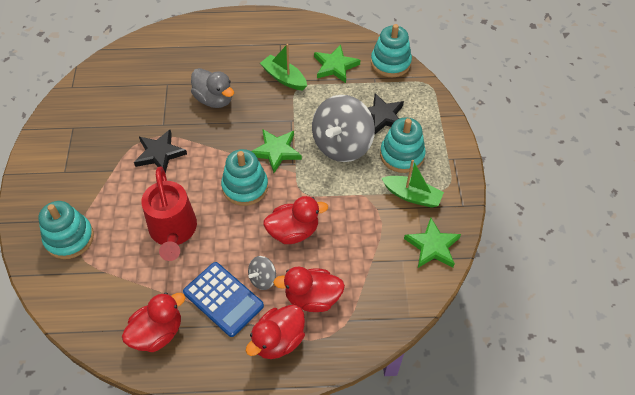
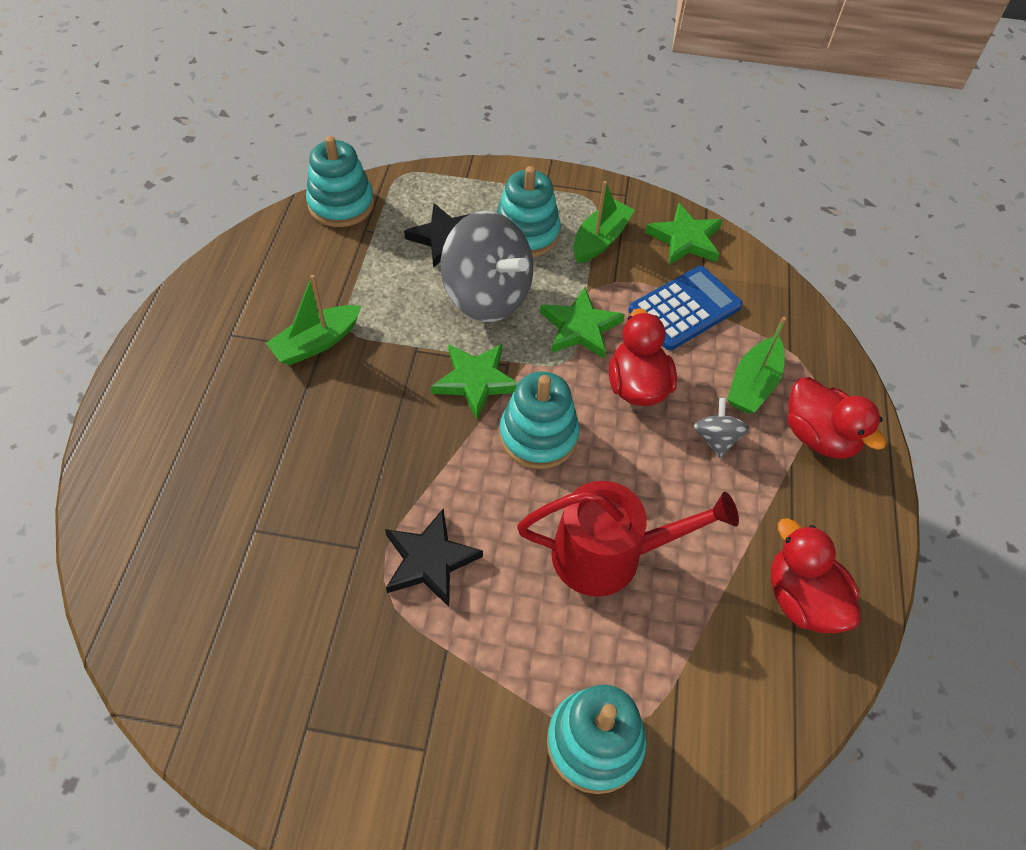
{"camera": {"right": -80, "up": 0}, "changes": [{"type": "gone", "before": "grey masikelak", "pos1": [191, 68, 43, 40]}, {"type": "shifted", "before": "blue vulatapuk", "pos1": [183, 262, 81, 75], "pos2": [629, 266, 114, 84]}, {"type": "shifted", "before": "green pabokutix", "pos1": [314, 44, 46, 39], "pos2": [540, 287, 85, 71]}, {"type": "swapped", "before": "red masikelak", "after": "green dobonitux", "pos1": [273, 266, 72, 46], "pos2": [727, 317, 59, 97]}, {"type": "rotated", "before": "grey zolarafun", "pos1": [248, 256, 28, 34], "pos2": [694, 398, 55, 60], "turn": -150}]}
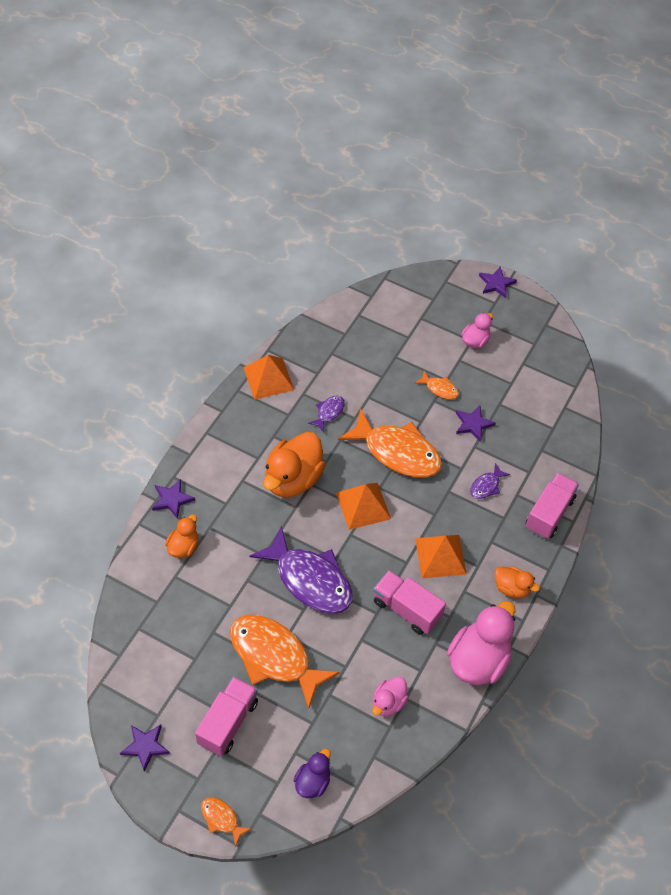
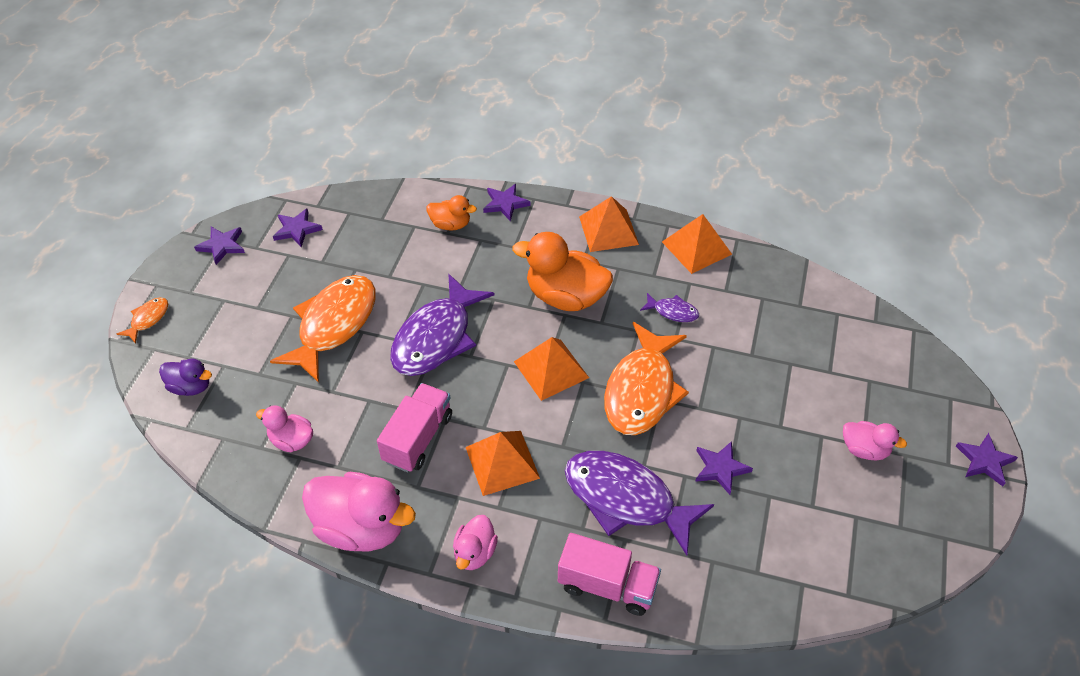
{"camera": {"right": 80, "up": -5}, "changes": [{"type": "gone", "before": "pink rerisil", "pos1": [195, 677, 63, 79]}, {"type": "gone", "before": "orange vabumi", "pos1": [415, 371, 44, 28]}, {"type": "new", "after": "purple pabokutix", "pos2": [273, 209, 50, 38]}, {"type": "new", "after": "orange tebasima", "pos2": [579, 196, 60, 56]}, {"type": "repainted", "before": "orange masikelak", "after": "pink masikelak", "pos1": [494, 566, 46, 32], "pos2": [453, 515, 45, 55]}, {"type": "scaled", "before": "purple vabumi", "pos1": [470, 463, 40, 36], "pos2": [565, 451, 149, 105], "scale": 2.25}]}
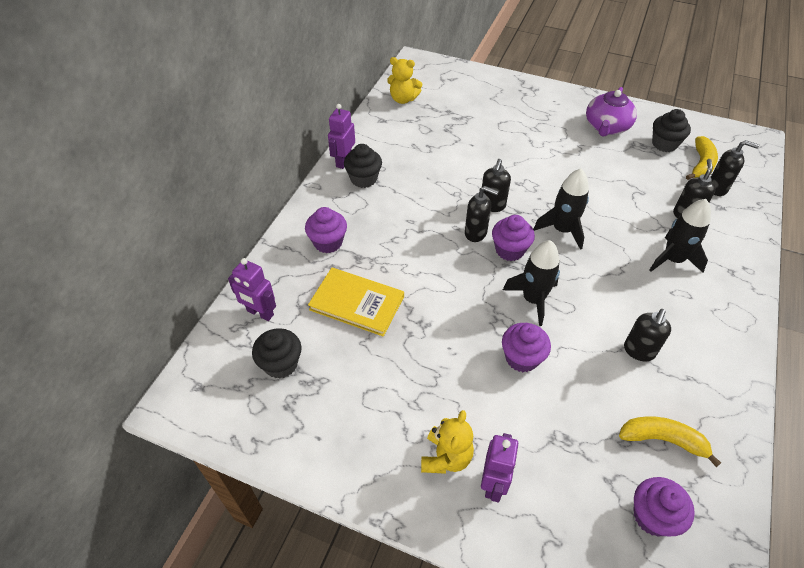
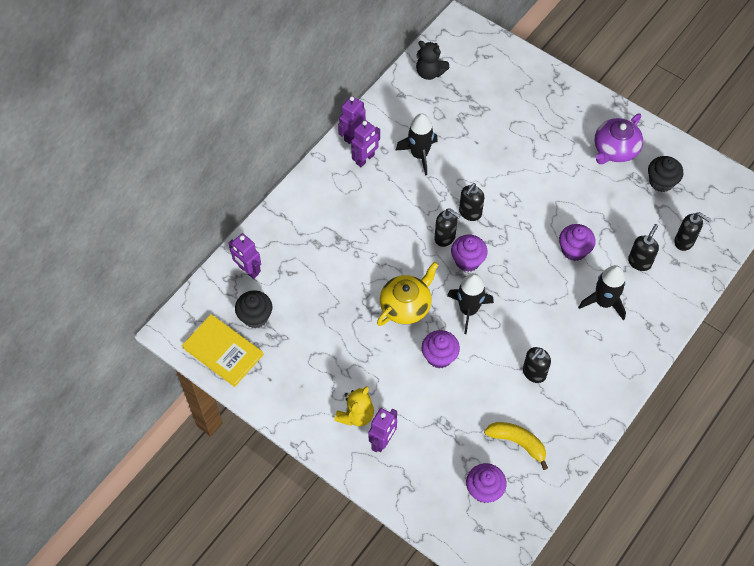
{"camera": {"right": 15, "up": 10}, "changes": [{"type": "gone", "before": "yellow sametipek", "pos1": [686, 136, 32, 44]}, {"type": "new", "after": "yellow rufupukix", "pos2": [377, 262, 61, 64]}, {"type": "shifted", "before": "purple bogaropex", "pos1": [305, 207, 42, 46], "pos2": [559, 224, 37, 37]}, {"type": "shifted", "before": "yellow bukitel", "pos1": [308, 268, 96, 69], "pos2": [182, 314, 81, 73]}, {"type": "shifted", "before": "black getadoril", "pos1": [533, 168, 56, 82], "pos2": [395, 113, 43, 63]}, {"type": "swapped", "before": "black bogaropex", "after": "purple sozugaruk", "pos1": [344, 144, 38, 44], "pos2": [351, 120, 29, 47]}, {"type": "repainted", "before": "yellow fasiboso", "after": "black fasiboso", "pos1": [387, 57, 35, 47], "pos2": [416, 41, 34, 39]}]}
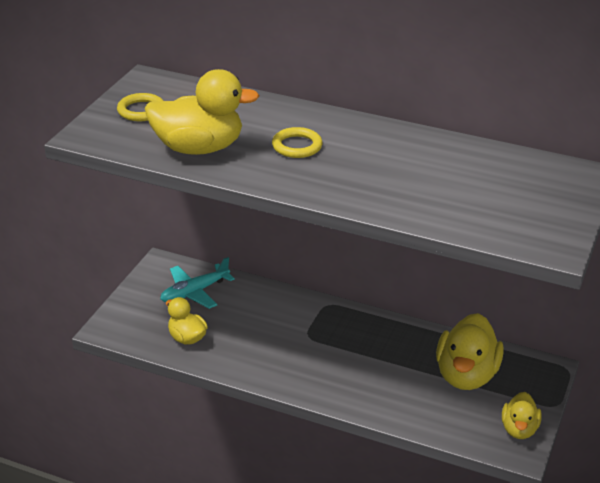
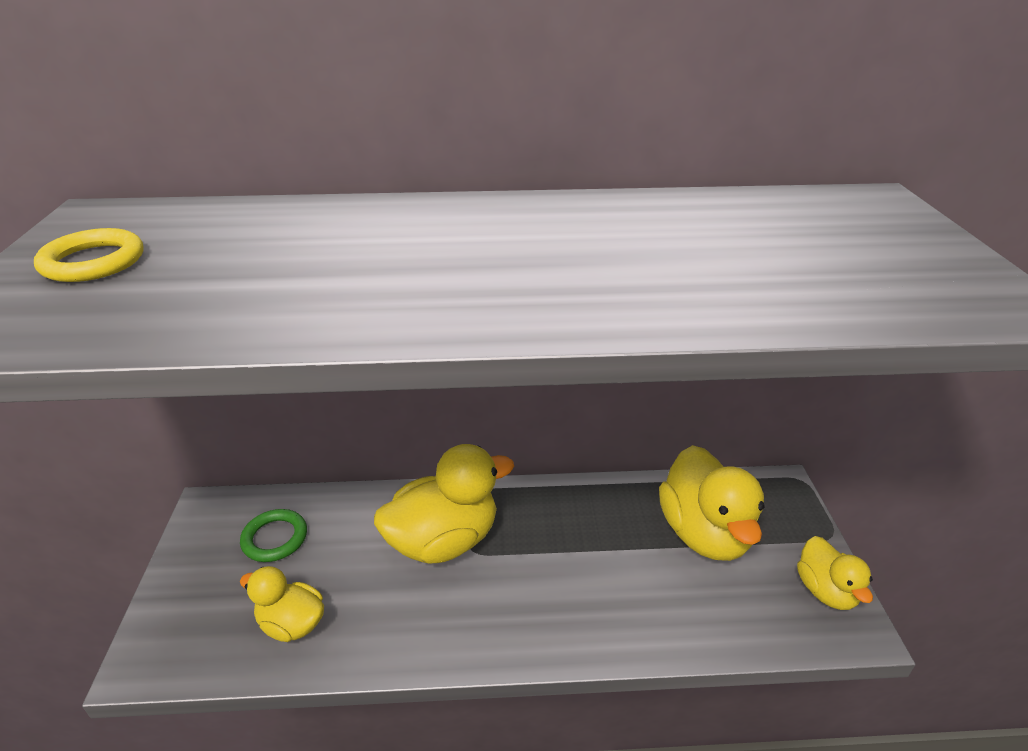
{"camera": {"right": -25, "up": 0}, "changes": [{"type": "gone", "before": "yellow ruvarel", "pos1": [272, 127, 50, 31]}, {"type": "shifted", "before": "yellow masikelak", "pos1": [145, 69, 114, 86], "pos2": [374, 444, 140, 120]}, {"type": "swapped", "before": "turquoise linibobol", "after": "green ruvarel", "pos1": [160, 257, 75, 52], "pos2": [240, 509, 67, 53]}]}
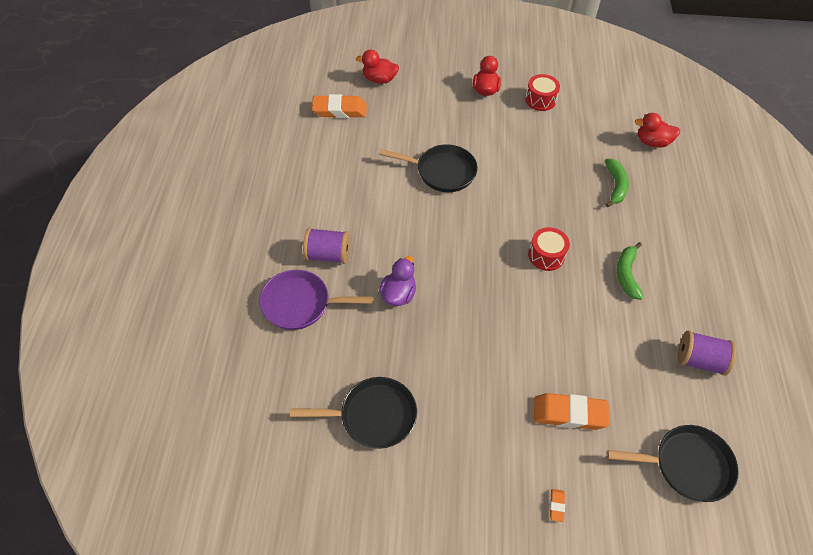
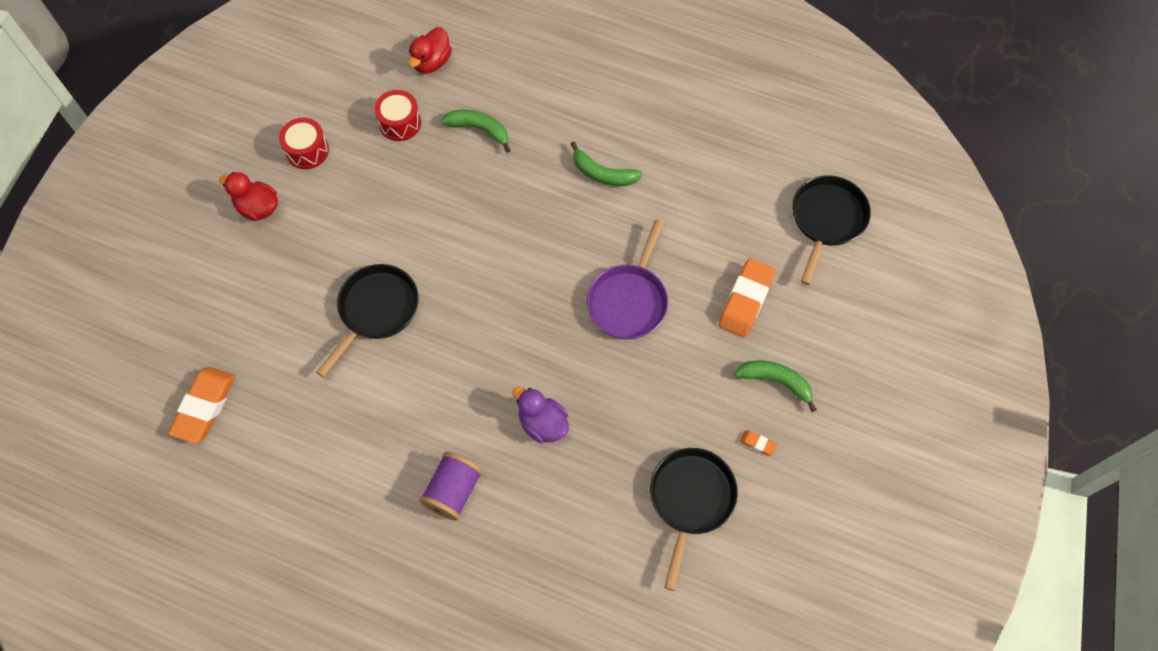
{"camera": {"right": -70, "up": 10}, "changes": [{"type": "gone", "before": "red masikelak", "pos1": [356, 50, 43, 34]}, {"type": "gone", "before": "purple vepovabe", "pos1": [678, 331, 58, 45]}, {"type": "new", "after": "green sametipek", "pos2": [734, 361, 83, 51]}, {"type": "shifted", "before": "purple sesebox", "pos1": [259, 270, 115, 60], "pos2": [587, 220, 81, 119]}, {"type": "shifted", "before": "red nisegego", "pos1": [528, 227, 42, 44], "pos2": [374, 90, 47, 51]}, {"type": "shifted", "before": "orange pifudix", "pos1": [550, 489, 15, 33], "pos2": [740, 430, 37, 26]}]}
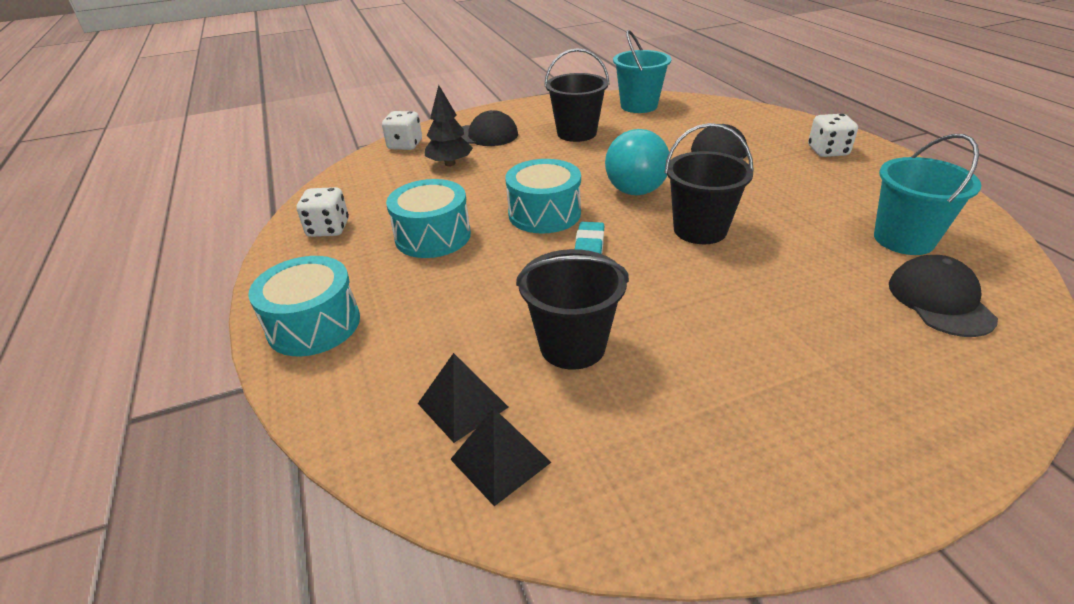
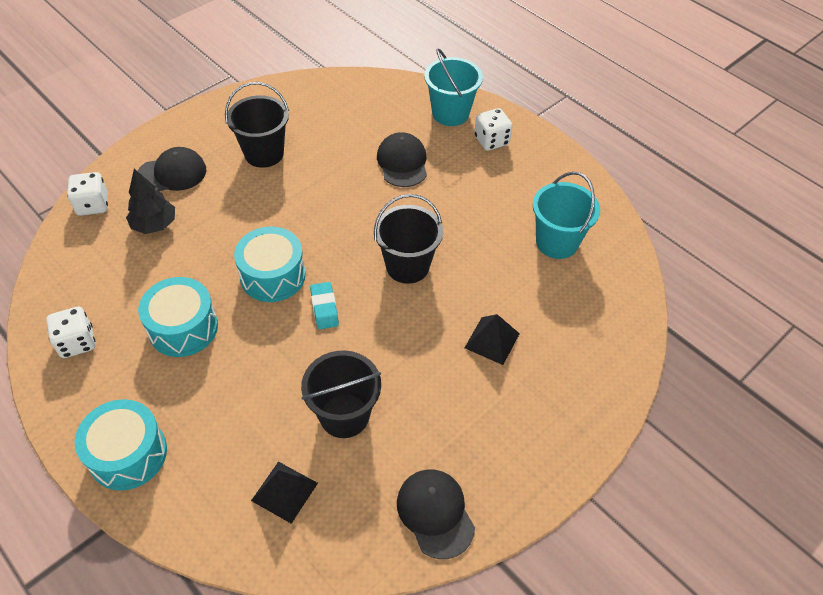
{"camera": {"right": -25, "up": 15}, "changes": [{"type": "gone", "before": "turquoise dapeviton", "pos1": [605, 129, 64, 66]}, {"type": "shifted", "before": "black tebasima", "pos1": [450, 408, 101, 98], "pos2": [465, 314, 55, 51]}, {"type": "shifted", "before": "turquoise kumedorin", "pos1": [613, 30, 58, 83], "pos2": [424, 48, 59, 78]}, {"type": "shifted", "before": "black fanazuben", "pos1": [889, 255, 109, 82], "pos2": [397, 469, 78, 90]}]}
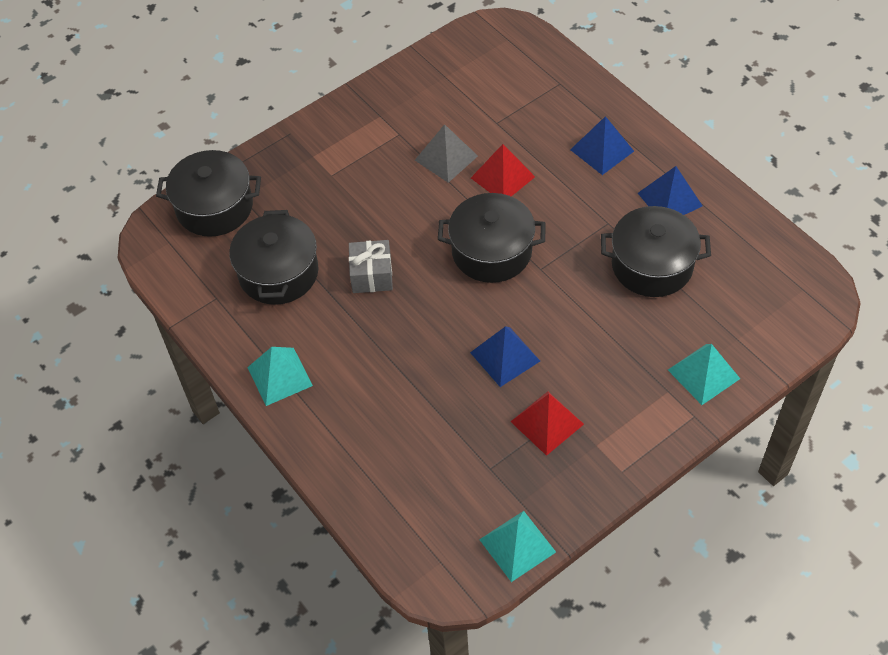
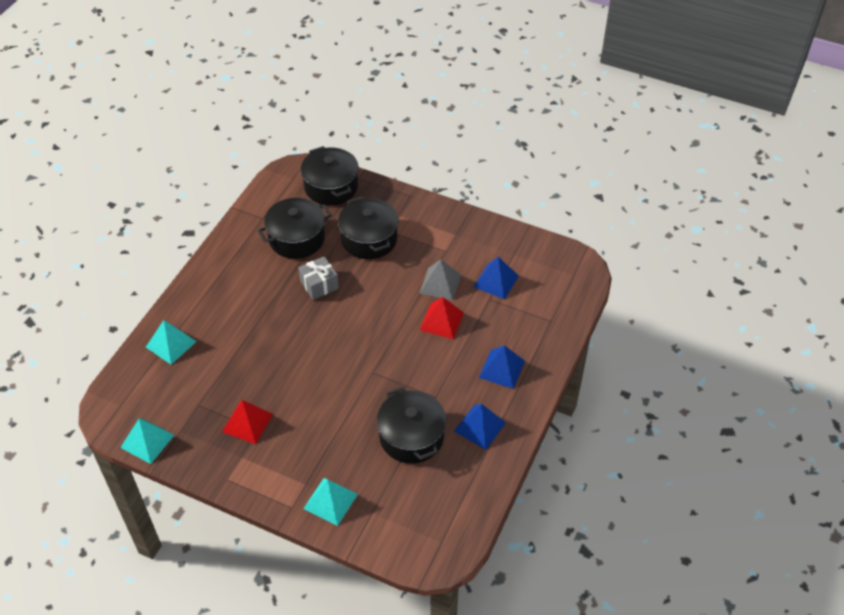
{"camera": {"right": 60, "up": -5}, "changes": [{"type": "shifted", "before": "turquoise tebasima", "pos1": [247, 347, 66, 59], "pos2": [146, 320, 51, 45]}, {"type": "shifted", "before": "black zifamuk", "pos1": [438, 193, 107, 90], "pos2": [338, 196, 61, 63]}, {"type": "shifted", "before": "blue tebasima", "pos1": [470, 326, 70, 61], "pos2": [474, 257, 45, 43]}]}
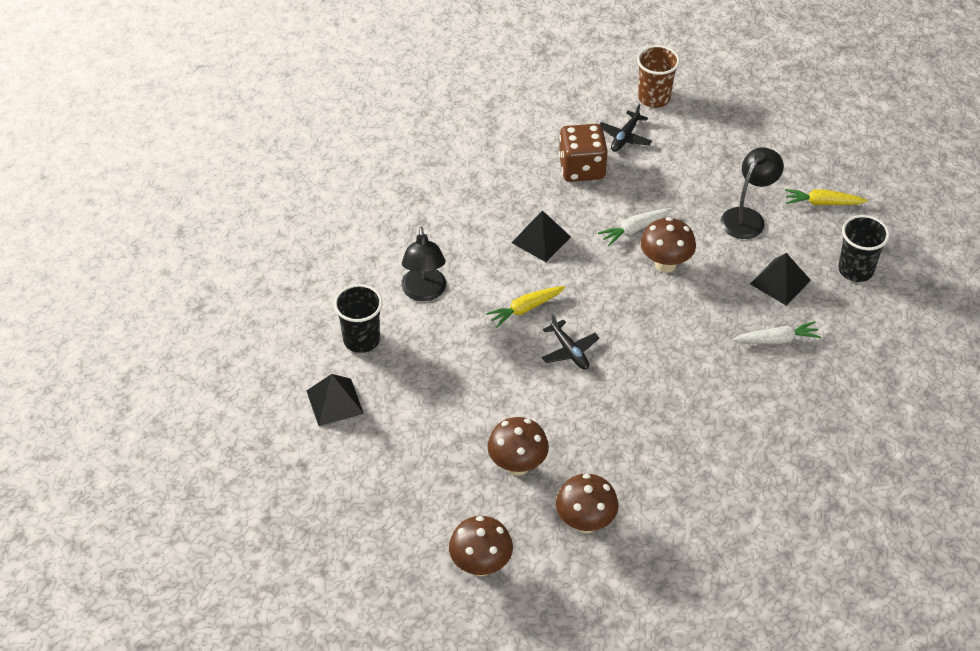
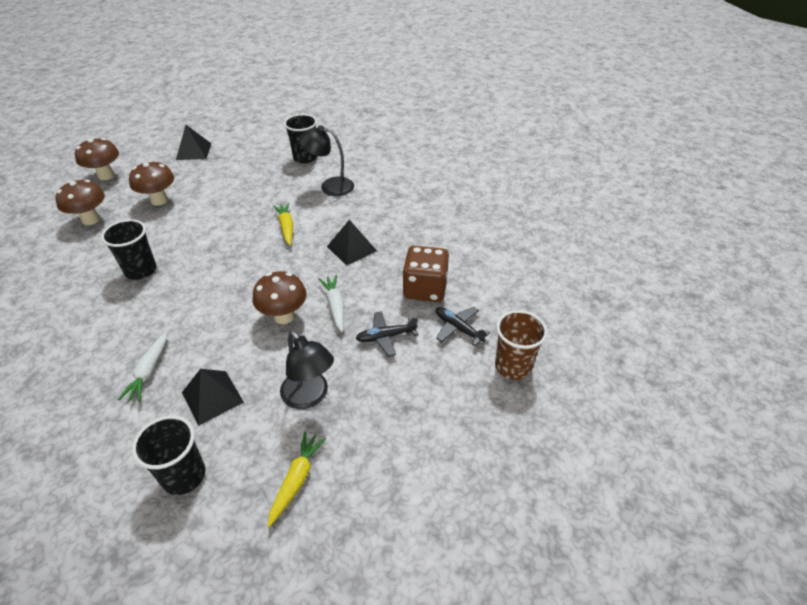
{"camera": {"right": 105, "up": -5}, "changes": [{"type": "new", "after": "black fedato", "pos2": [101, 219, 56, 61]}, {"type": "shifted", "before": "black tebasima", "pos1": [307, 374, 57, 52], "pos2": [176, 125, 35, 35]}, {"type": "shifted", "before": "black linibobol", "pos1": [542, 314, 57, 56], "pos2": [355, 311, 63, 46]}]}
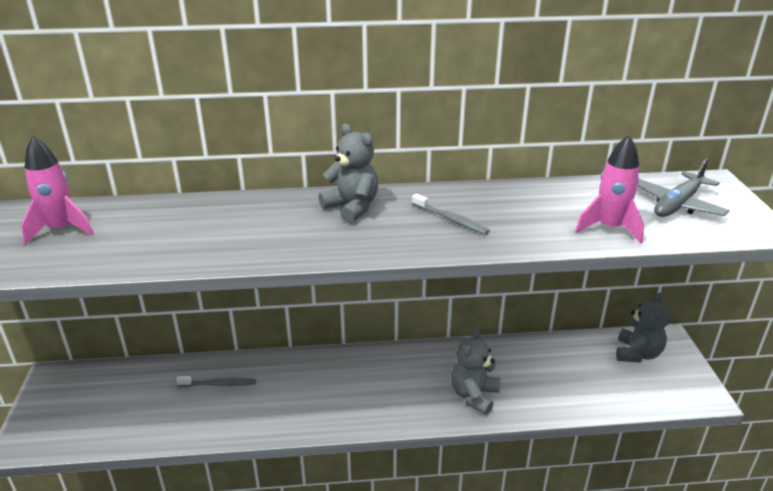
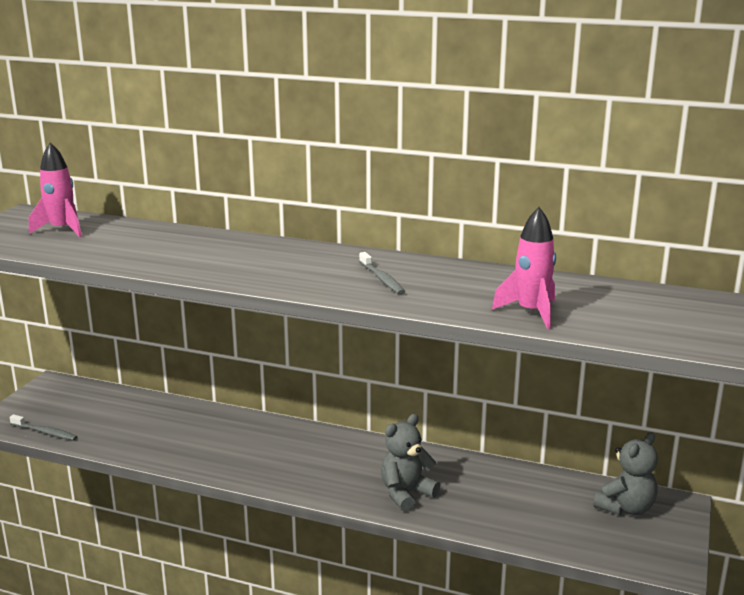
{"camera": {"right": 25, "up": -10}, "changes": [{"type": "gone", "before": "grey fasiboso", "pos1": [319, 124, 59, 99]}, {"type": "gone", "before": "grey linibobol", "pos1": [637, 158, 93, 59]}, {"type": "shifted", "before": "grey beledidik", "pos1": [176, 376, 80, 11], "pos2": [10, 414, 67, 27]}]}
